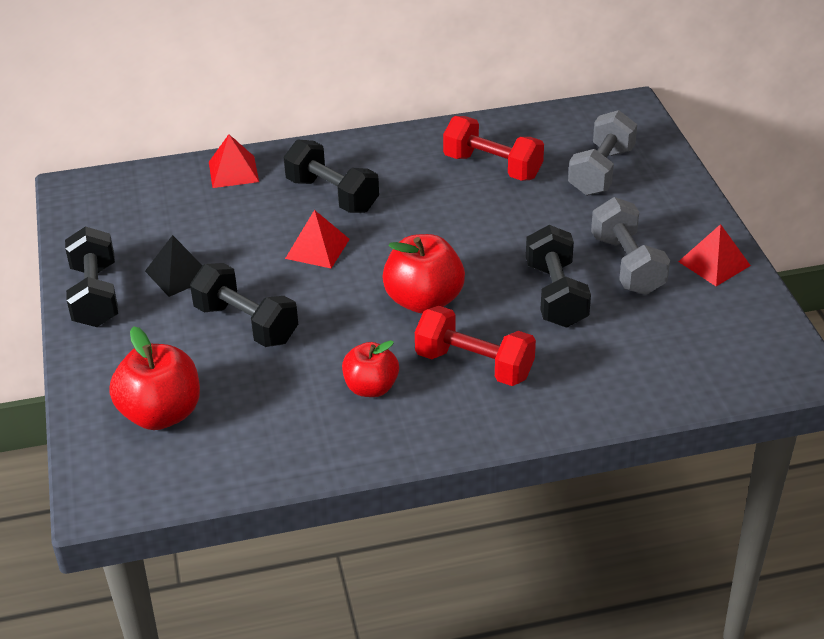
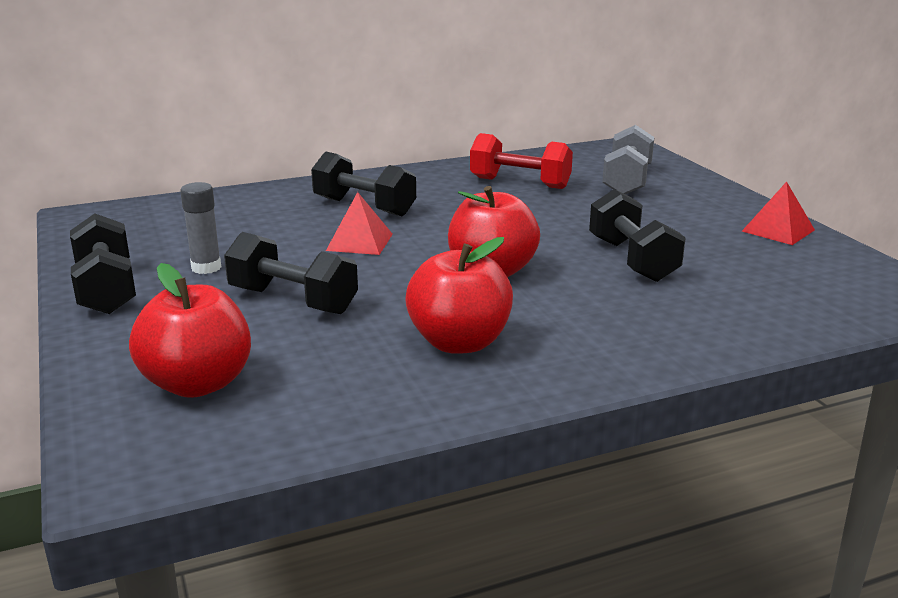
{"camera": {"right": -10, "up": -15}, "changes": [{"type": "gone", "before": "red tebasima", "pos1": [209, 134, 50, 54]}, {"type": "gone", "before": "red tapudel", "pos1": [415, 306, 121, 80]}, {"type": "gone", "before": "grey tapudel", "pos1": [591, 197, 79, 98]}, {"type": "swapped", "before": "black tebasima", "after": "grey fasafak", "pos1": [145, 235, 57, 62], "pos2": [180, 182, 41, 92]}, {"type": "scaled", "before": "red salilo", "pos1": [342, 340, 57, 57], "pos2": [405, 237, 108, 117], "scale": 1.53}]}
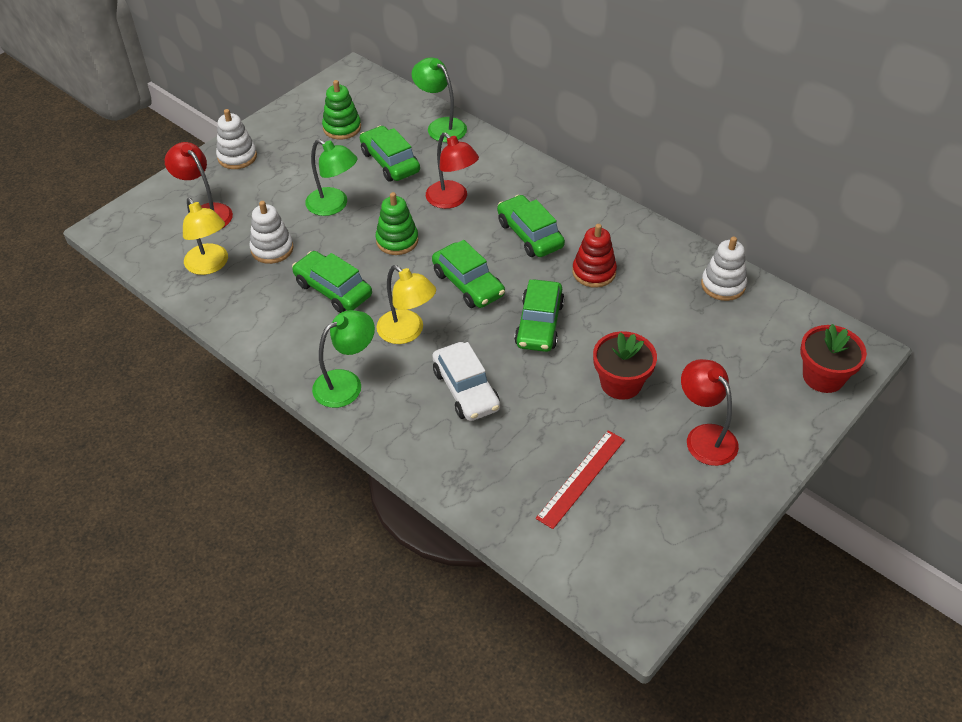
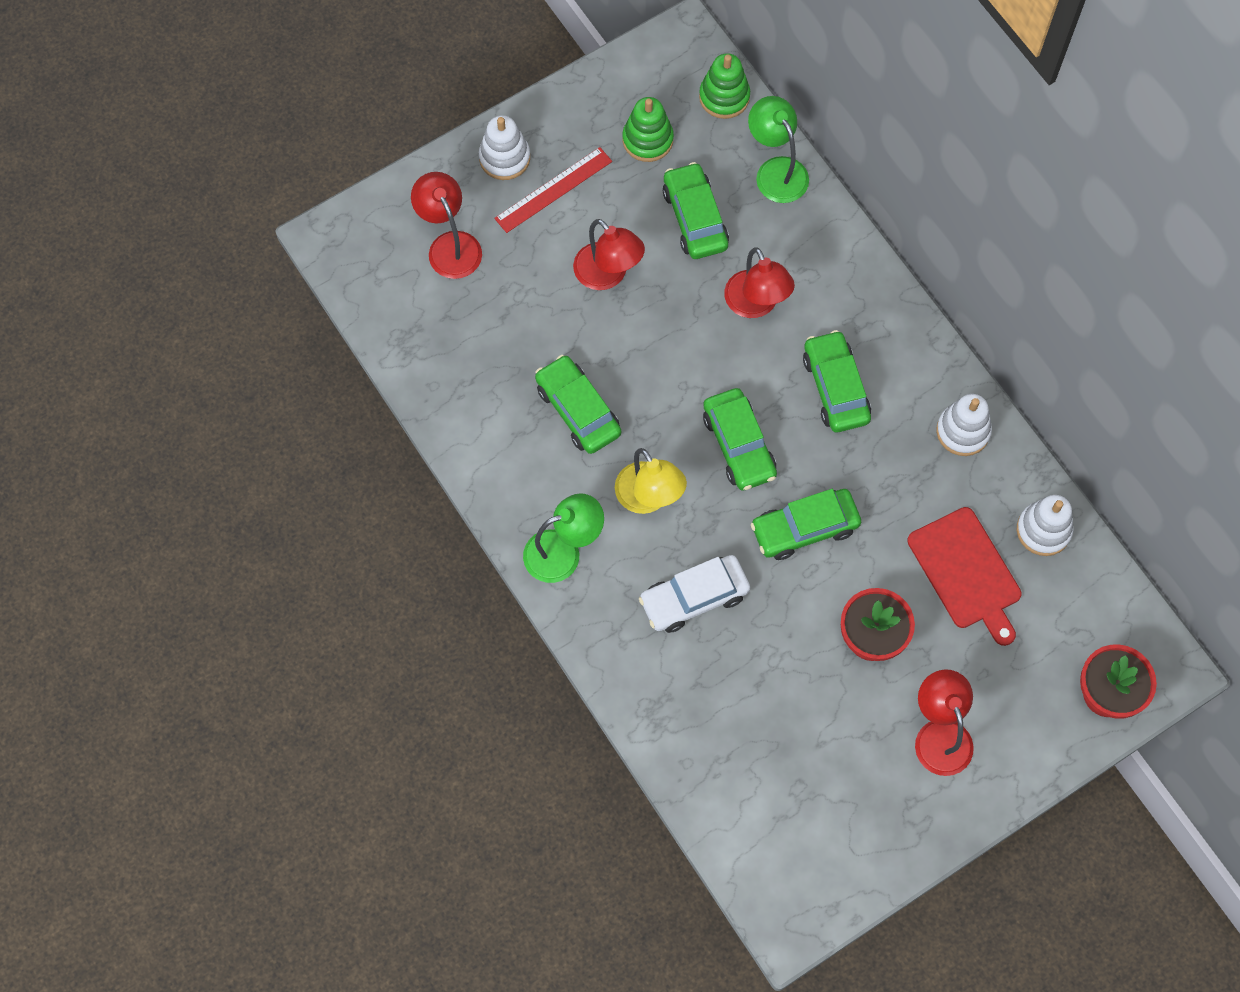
{"camera": {"right": 15, "up": 20}, "changes": [{"type": "gone", "before": "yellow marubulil", "pos1": [183, 198, 45, 77]}, {"type": "gone", "before": "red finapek", "pos1": [572, 224, 45, 64]}, {"type": "new", "after": "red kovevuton", "pos2": [907, 507, 115, 139]}, {"type": "shifted", "before": "white finapek", "pos1": [249, 201, 45, 63], "pos2": [936, 394, 56, 62]}, {"type": "shifted", "before": "green finapek", "pos1": [375, 192, 43, 63], "pos2": [699, 53, 51, 66]}, {"type": "shifted", "before": "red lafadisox", "pos1": [536, 430, 89, 99], "pos2": [494, 147, 118, 86]}, {"type": "repainted", "before": "green marubulil", "after": "red marubulil", "pos1": [305, 139, 52, 77], "pos2": [573, 219, 72, 71]}, {"type": "rotated", "before": "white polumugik", "pos1": [432, 342, 68, 79], "pos2": [639, 555, 111, 78], "turn": 75}, {"type": "rotated", "before": "green polumugik", "pos1": [514, 279, 50, 73], "pos2": [751, 489, 110, 71], "turn": 45}]}
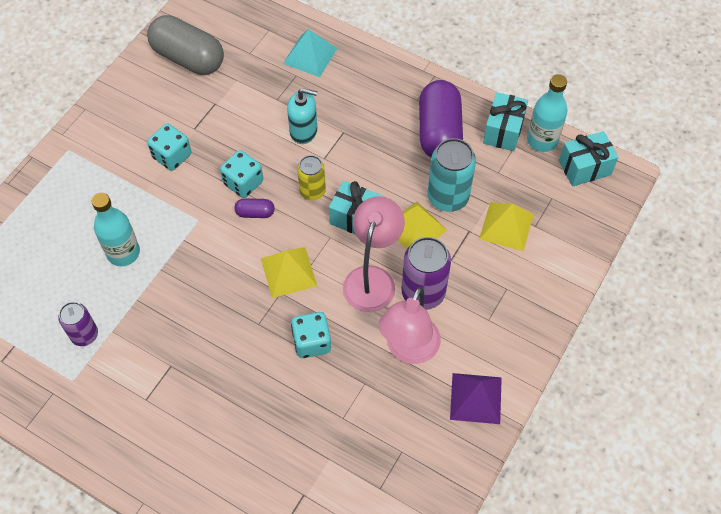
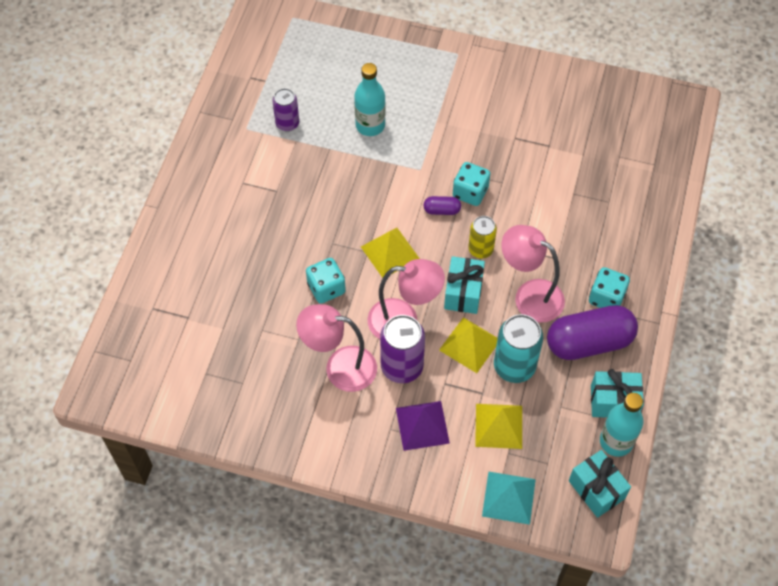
{"camera": {"right": 75, "up": 0}, "changes": [{"type": "gone", "before": "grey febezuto", "pos1": [147, 15, 77, 60]}, {"type": "gone", "before": "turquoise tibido", "pos1": [287, 88, 30, 56]}, {"type": "new", "after": "pink marubulil", "pos2": [501, 225, 64, 98]}, {"type": "shifted", "before": "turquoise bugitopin", "pos1": [147, 124, 44, 47], "pos2": [589, 267, 41, 41]}, {"type": "shifted", "before": "turquoise tebasima", "pos1": [283, 29, 55, 48], "pos2": [482, 471, 54, 54]}, {"type": "shifted", "before": "purple tebasima", "pos1": [450, 373, 52, 51], "pos2": [396, 401, 54, 50]}, {"type": "rotated", "before": "purple febezuto", "pos1": [235, 198, 40, 20], "pos2": [423, 196, 38, 19], "turn": -75}]}
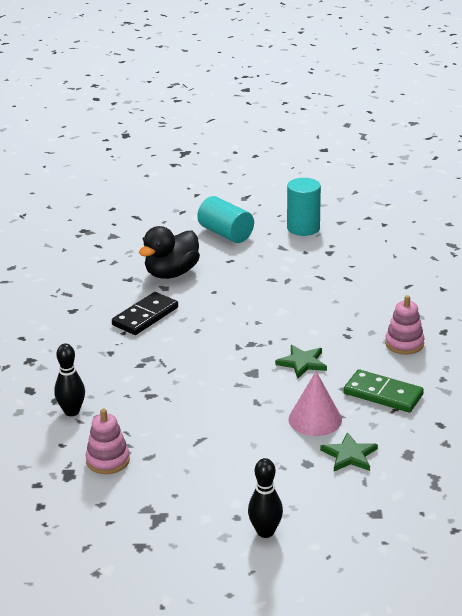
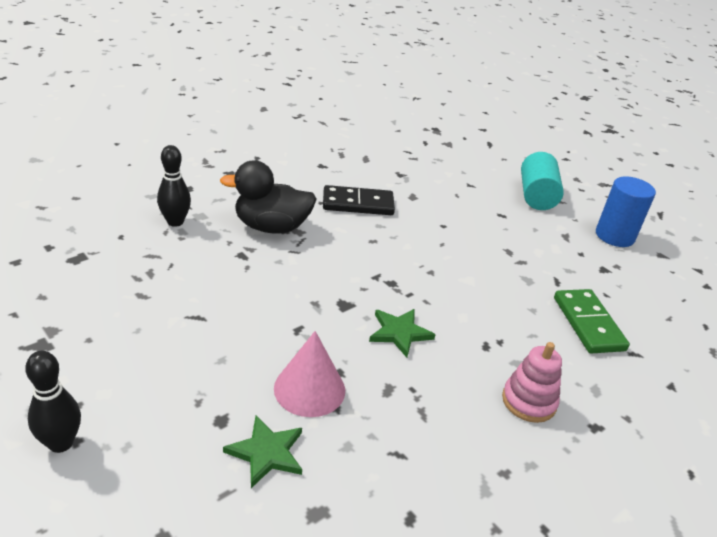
{"camera": {"right": 45, "up": 5}, "changes": [{"type": "gone", "before": "pink finapek", "pos1": [85, 409, 45, 65]}, {"type": "shifted", "before": "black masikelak", "pos1": [139, 226, 61, 53], "pos2": [220, 161, 97, 73]}, {"type": "shifted", "before": "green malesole", "pos1": [344, 369, 80, 43], "pos2": [554, 289, 76, 65]}, {"type": "repainted", "before": "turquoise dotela", "after": "blue dotela", "pos1": [287, 178, 34, 58], "pos2": [596, 176, 60, 71]}]}
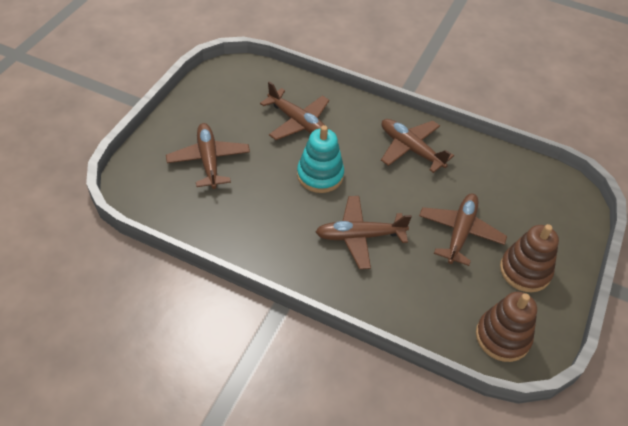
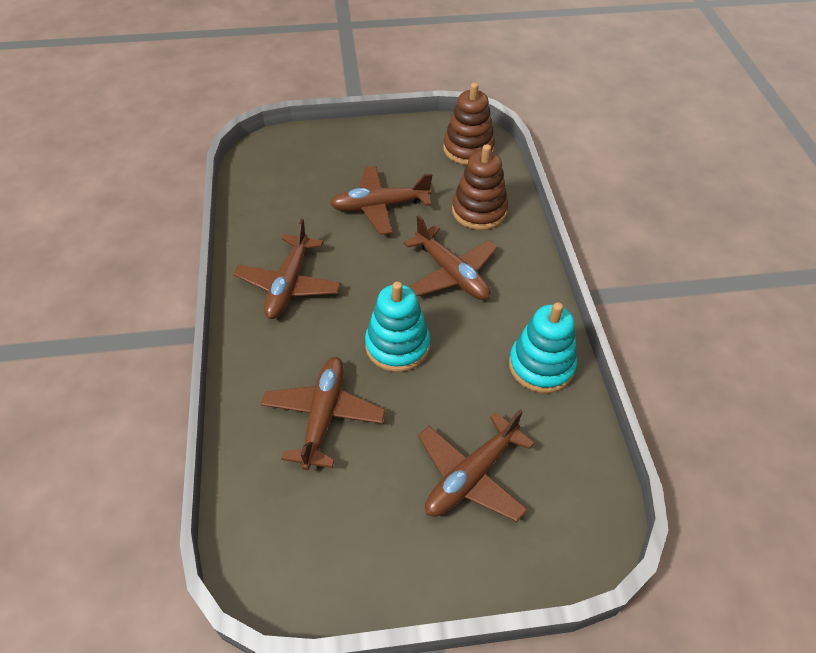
{"camera": {"right": -120, "up": 0}, "changes": [{"type": "new", "after": "turquoise finapek", "pos2": [509, 302, 68, 91]}, {"type": "shifted", "before": "brown finapek", "pos1": [500, 224, 59, 68], "pos2": [452, 144, 56, 86]}]}
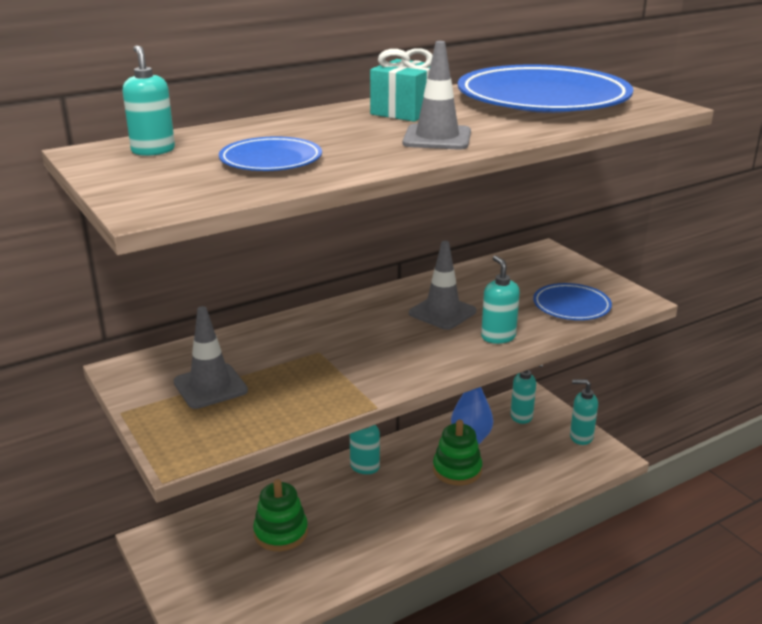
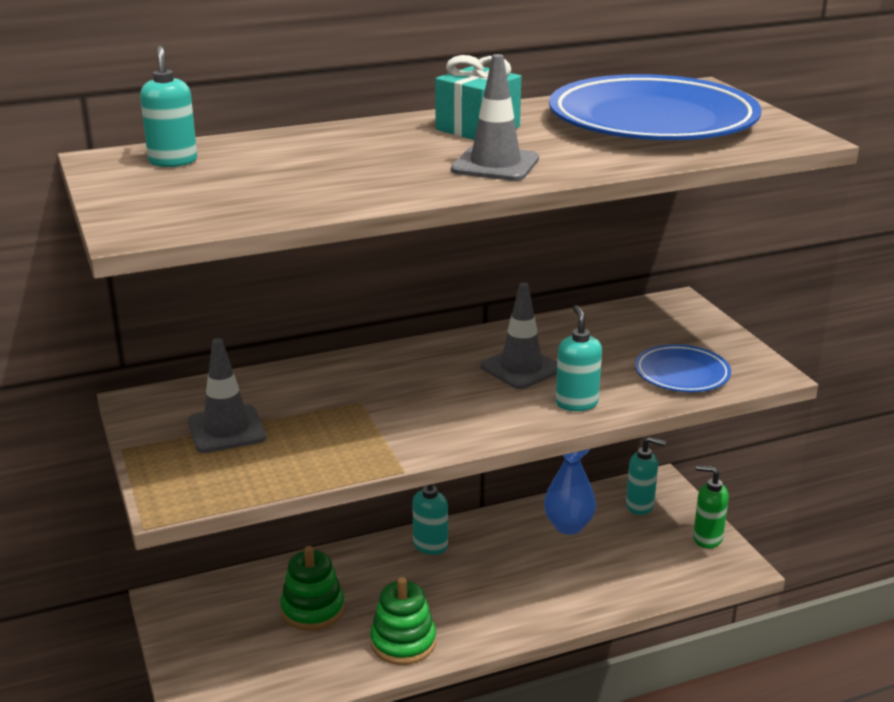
{"camera": {"right": 10, "up": 0}, "changes": [{"type": "gone", "before": "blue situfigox", "pos1": [219, 137, 103, 34]}, {"type": "shifted", "before": "green finapek", "pos1": [433, 420, 49, 65], "pos2": [370, 577, 66, 88]}, {"type": "repainted", "before": "turquoise tibido", "after": "green tibido", "pos1": [570, 379, 28, 66], "pos2": [693, 465, 36, 84]}]}
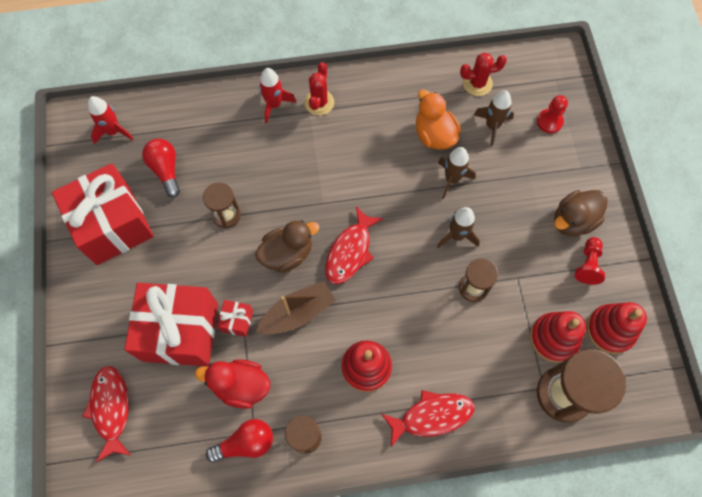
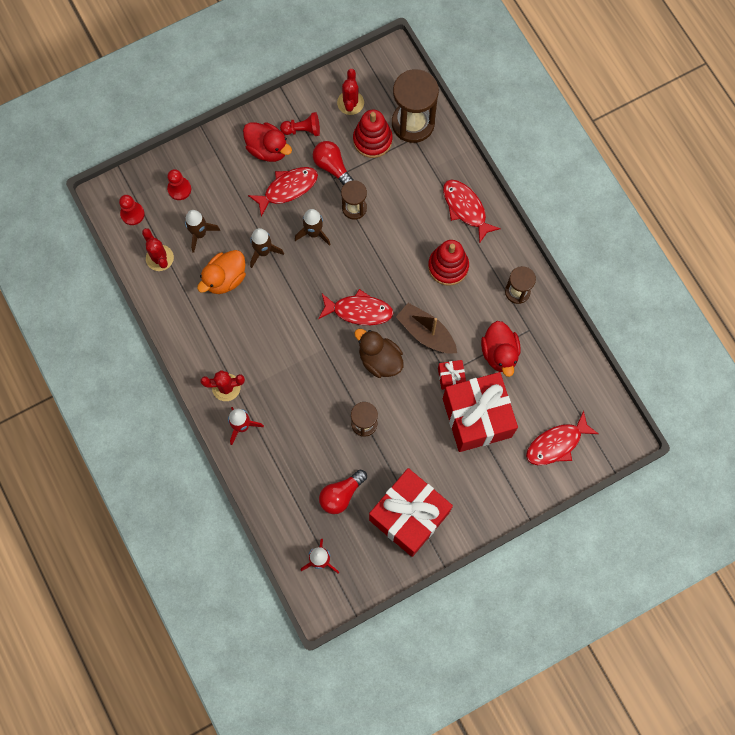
{"camera": {"right": -110, "up": 5}, "changes": [{"type": "new", "after": "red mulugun", "pos2": [119, 195, 26, 30]}, {"type": "new", "after": "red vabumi", "pos2": [248, 167, 70, 50]}, {"type": "shifted", "before": "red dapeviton", "pos1": [206, 419, 67, 44], "pos2": [313, 141, 41, 44]}, {"type": "swapped", "before": "red finapek", "after": "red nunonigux", "pos1": [587, 302, 60, 52], "pos2": [337, 69, 27, 46]}, {"type": "repainted", "before": "brown masikelak", "after": "red masikelak", "pos1": [554, 190, 54, 46], "pos2": [243, 122, 49, 40]}]}
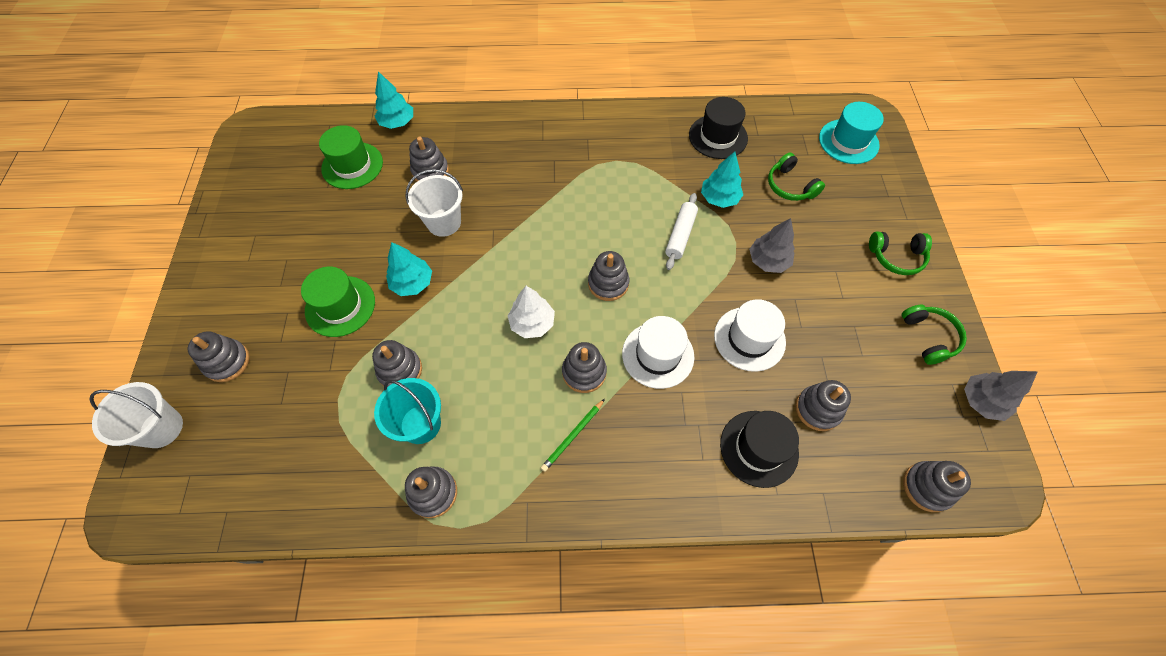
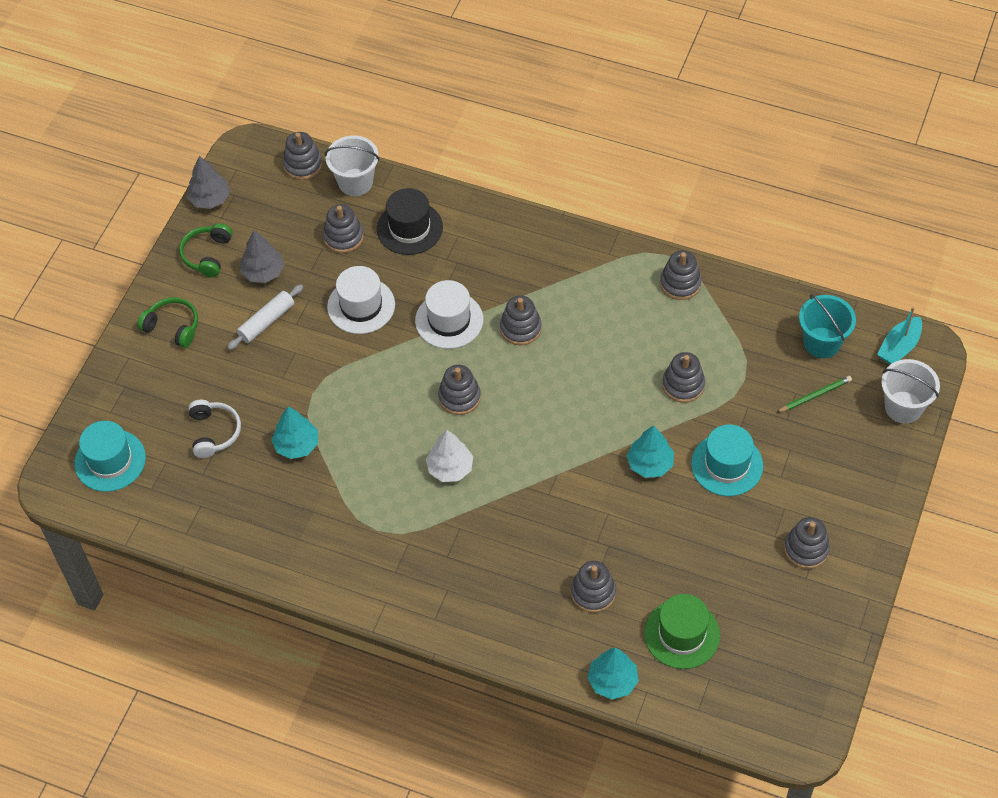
{"camera": {"right": -155, "up": -5}, "changes": [{"type": "gone", "before": "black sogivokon", "pos1": [689, 97, 59, 62]}, {"type": "new", "after": "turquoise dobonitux", "pos2": [877, 307, 45, 58]}, {"type": "shifted", "before": "grey finapek", "pos1": [188, 331, 62, 51], "pos2": [784, 517, 46, 52]}, {"type": "shifted", "before": "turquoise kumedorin", "pos1": [374, 378, 67, 66], "pos2": [799, 294, 57, 64]}, {"type": "shifted", "before": "white kumedorin", "pos1": [405, 169, 58, 68], "pos2": [325, 136, 55, 60]}, {"type": "shifted", "before": "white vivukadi", "pos1": [508, 286, 47, 52], "pos2": [426, 430, 47, 52]}, {"type": "shifted", "before": "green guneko", "pos1": [541, 399, 64, 73], "pos2": [776, 376, 76, 37]}, {"type": "shifted", "before": "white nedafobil", "pos1": [665, 193, 33, 77], "pos2": [227, 284, 76, 66]}, {"type": "shifted", "before": "grey vivukadi", "pos1": [749, 218, 46, 55], "pos2": [240, 230, 44, 53]}, {"type": "repainted", "before": "green sogivokon", "after": "turquoise sogivokon", "pos1": [301, 267, 74, 70], "pos2": [691, 425, 72, 71]}, {"type": "repainted", "before": "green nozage", "after": "white nozage", "pos1": [768, 152, 57, 49], "pos2": [189, 400, 52, 58]}]}
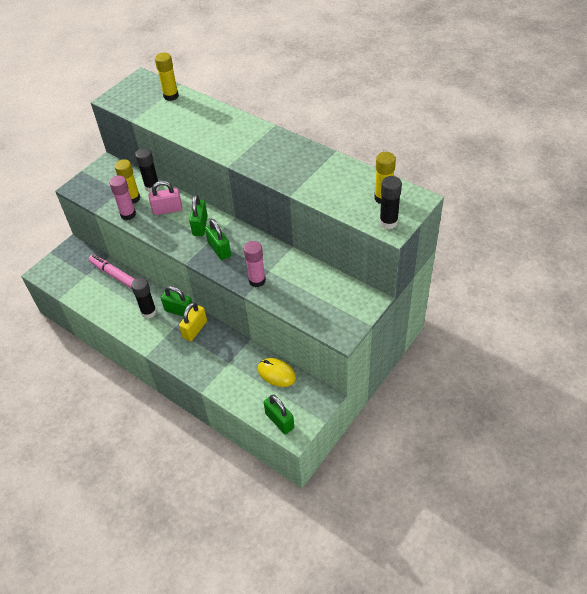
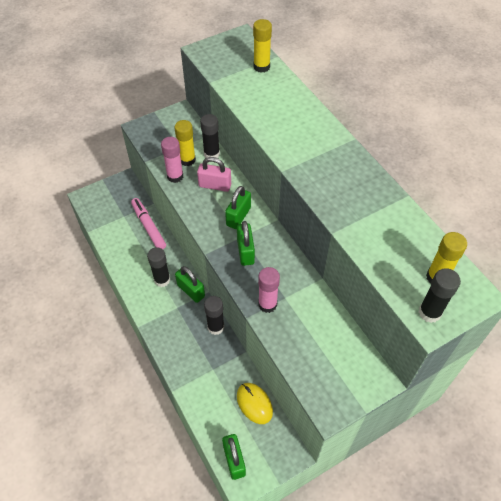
{"camera": {"right": 20, "up": 5}, "changes": [{"type": "gone", "before": "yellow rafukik", "pos1": [179, 302, 28, 39]}, {"type": "new", "after": "black fasafak", "pos2": [204, 296, 20, 39]}]}
